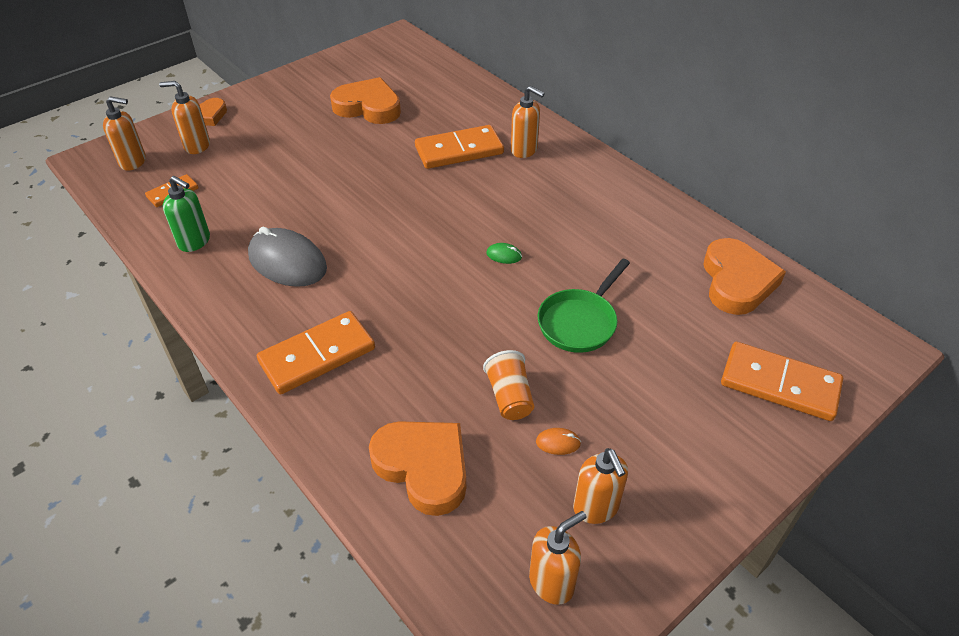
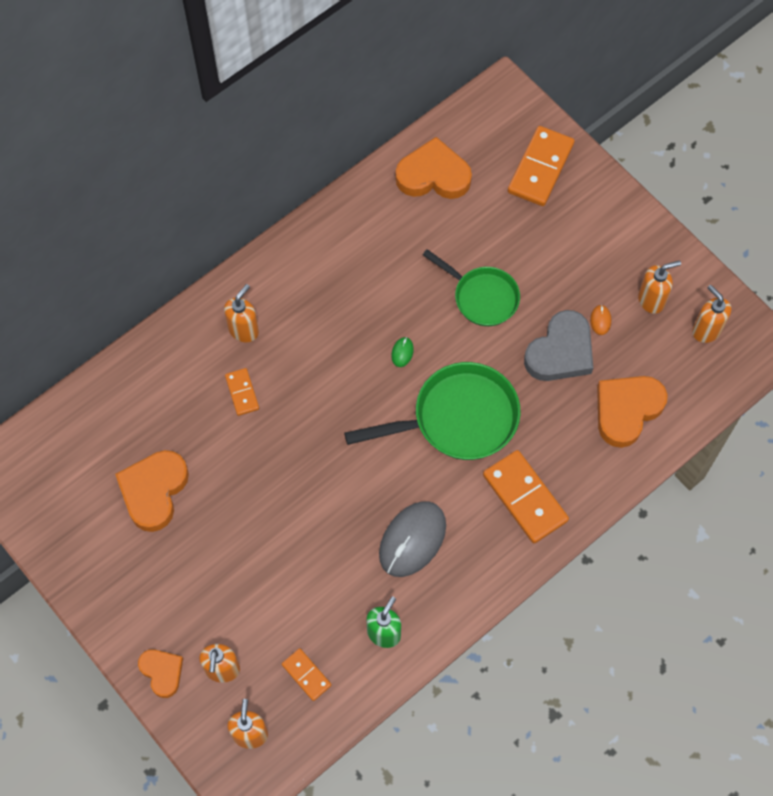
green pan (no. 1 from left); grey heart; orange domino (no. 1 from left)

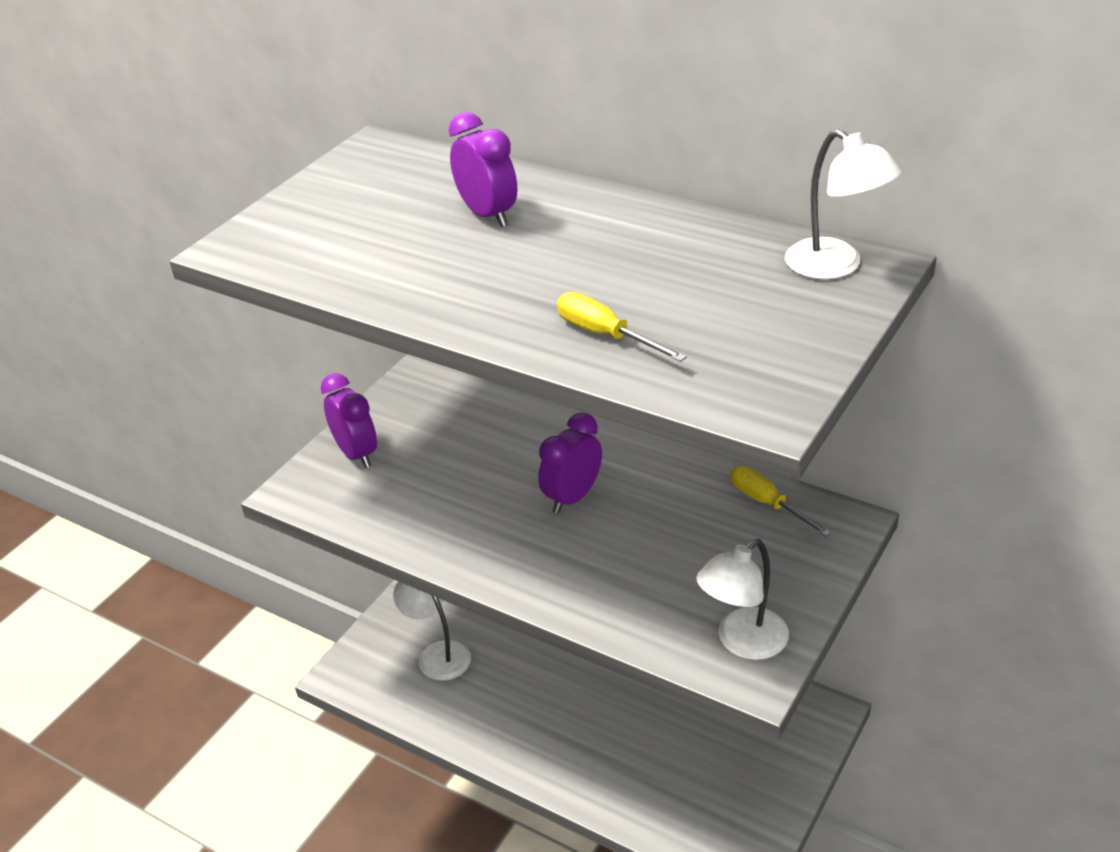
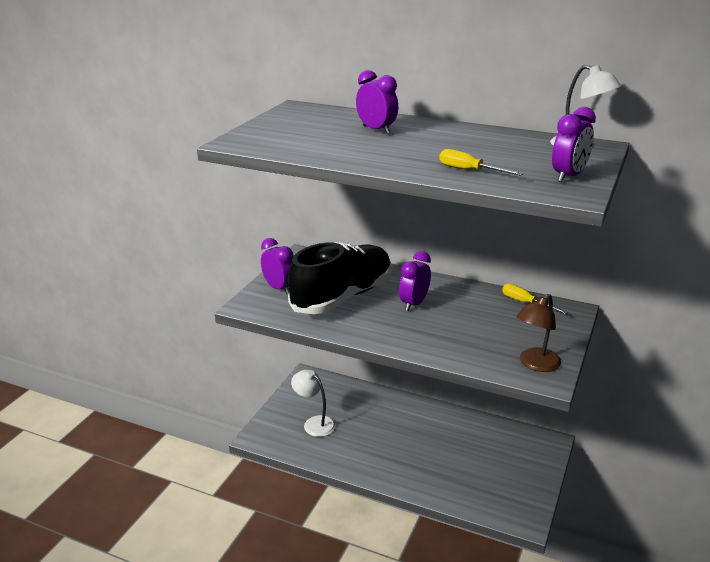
black shoe; purple clock (no. 4 from left); brown lamp

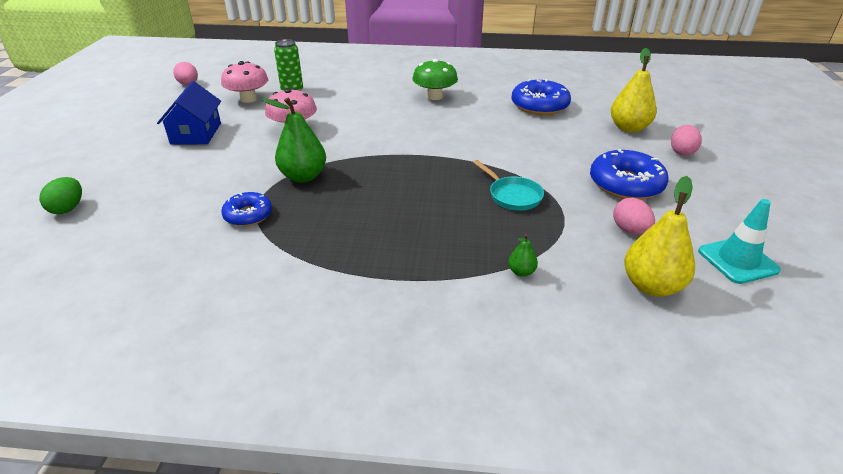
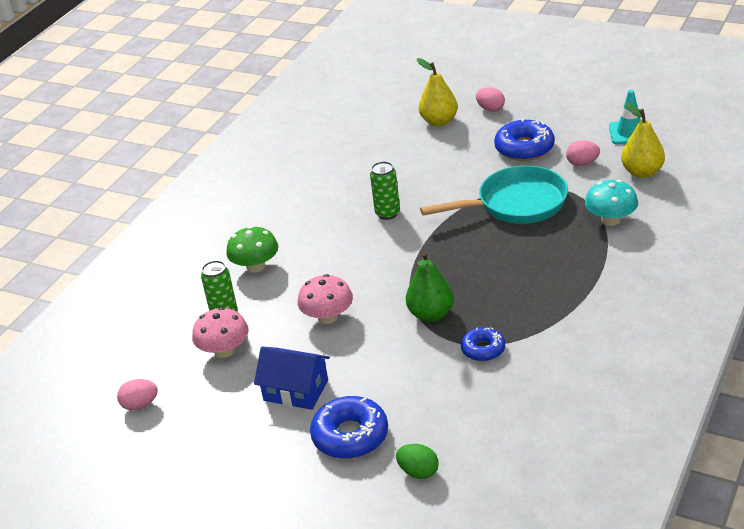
green can (no. 2 from left); green mushroom; blue donut (no. 1 from left); turquoise mushroom; turquoise pan

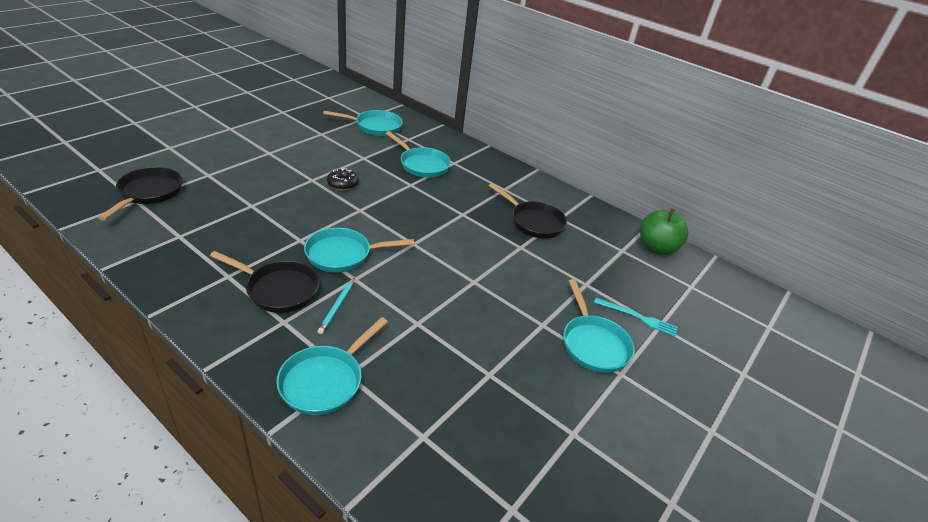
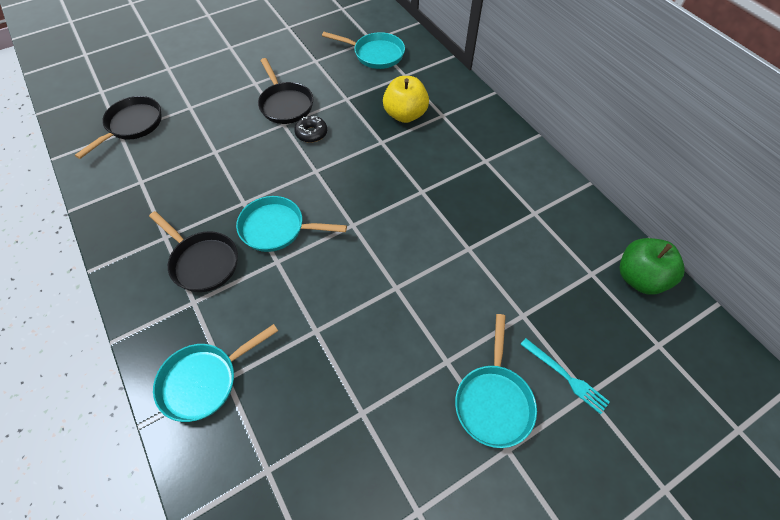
turquoise pencil; black pan (no. 3 from left); yellow apple

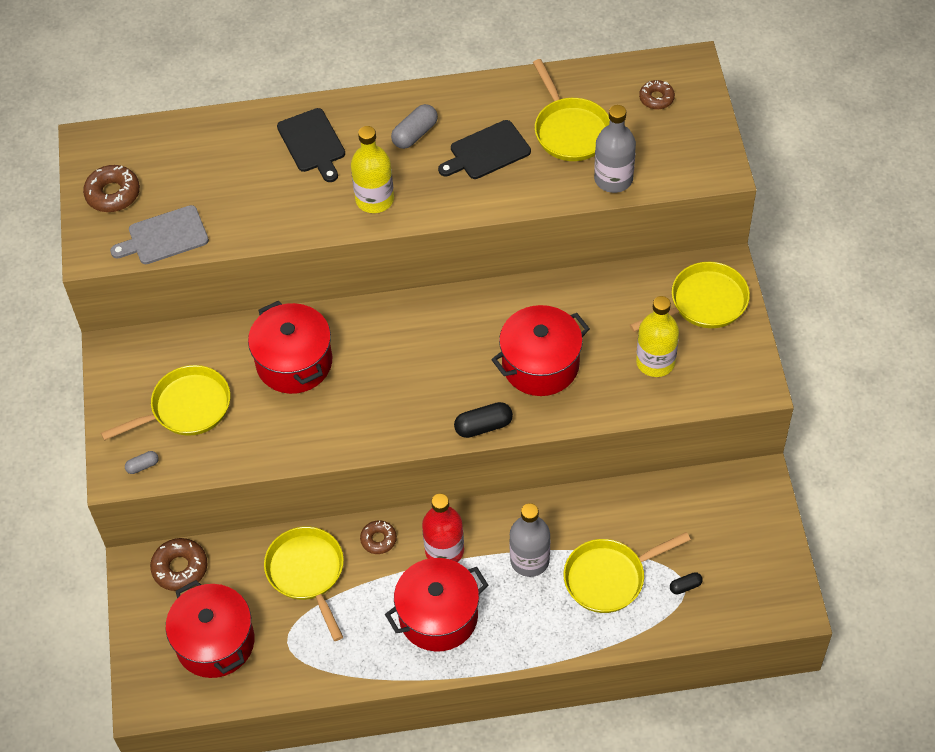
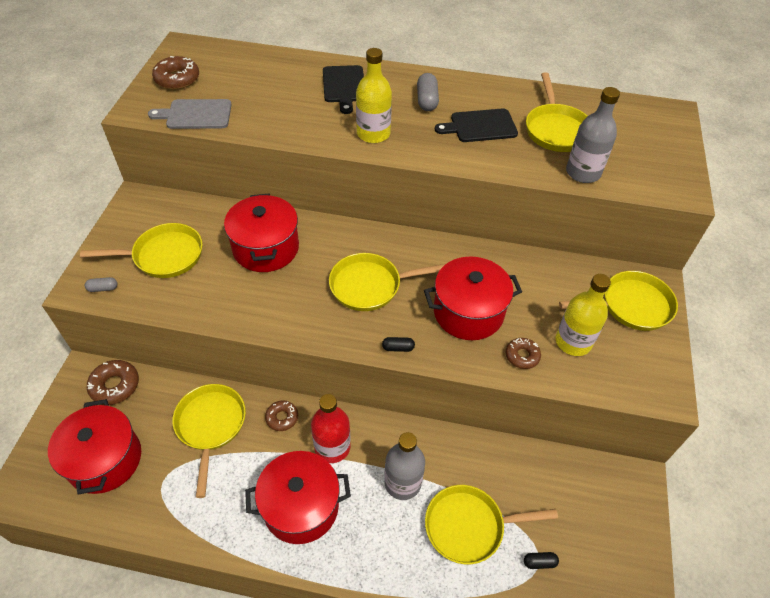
yellow pan (no. 3 from left); brown donut (no. 4 from left); grey capsule (no. 2 from left); black capsule (no. 1 from left)

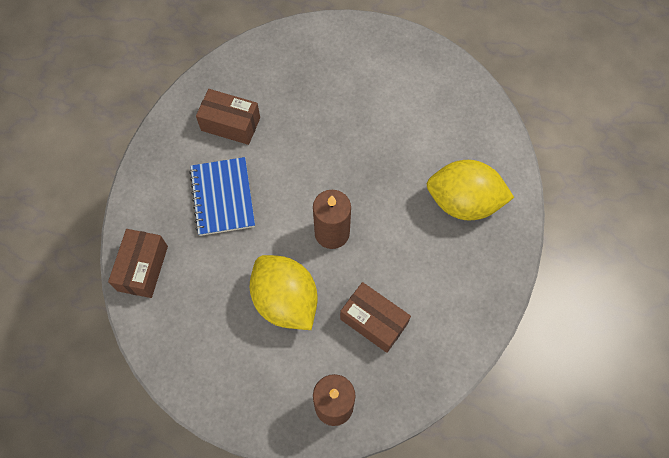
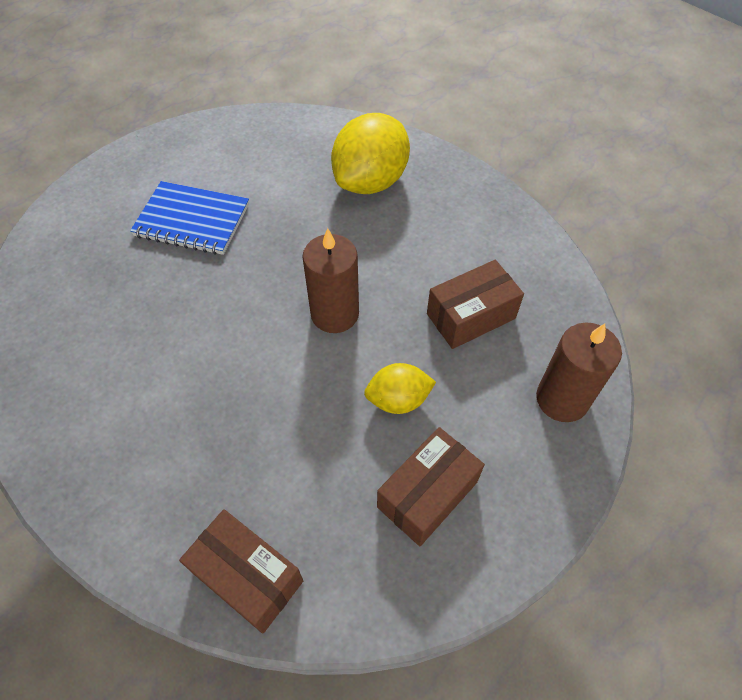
blue notebook; brown box (no. 2 from left); yellow lemon (no. 2 from left)

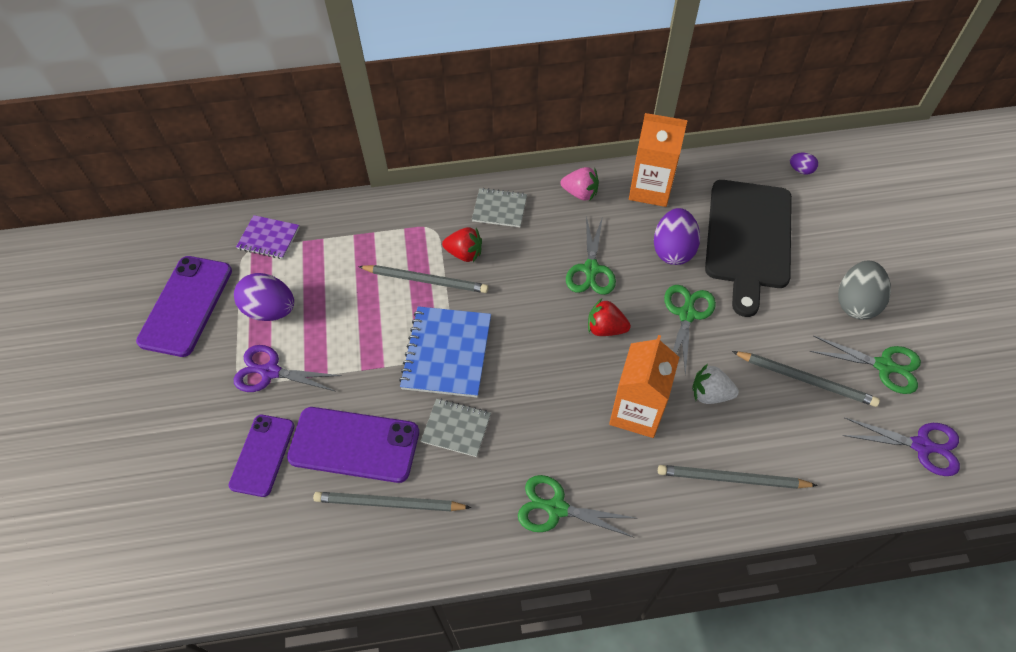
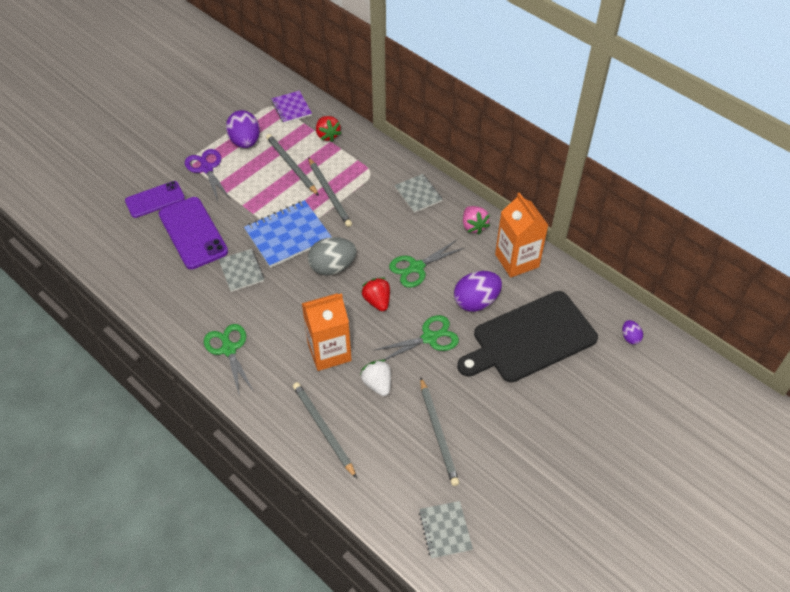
purple phone (no. 1 from left in the first image); green scissors (no. 4 from left in the first image); grey pencil (no. 1 from left); red strawberry (no. 1 from left); grey egg; grey notebook (no. 3 from left)

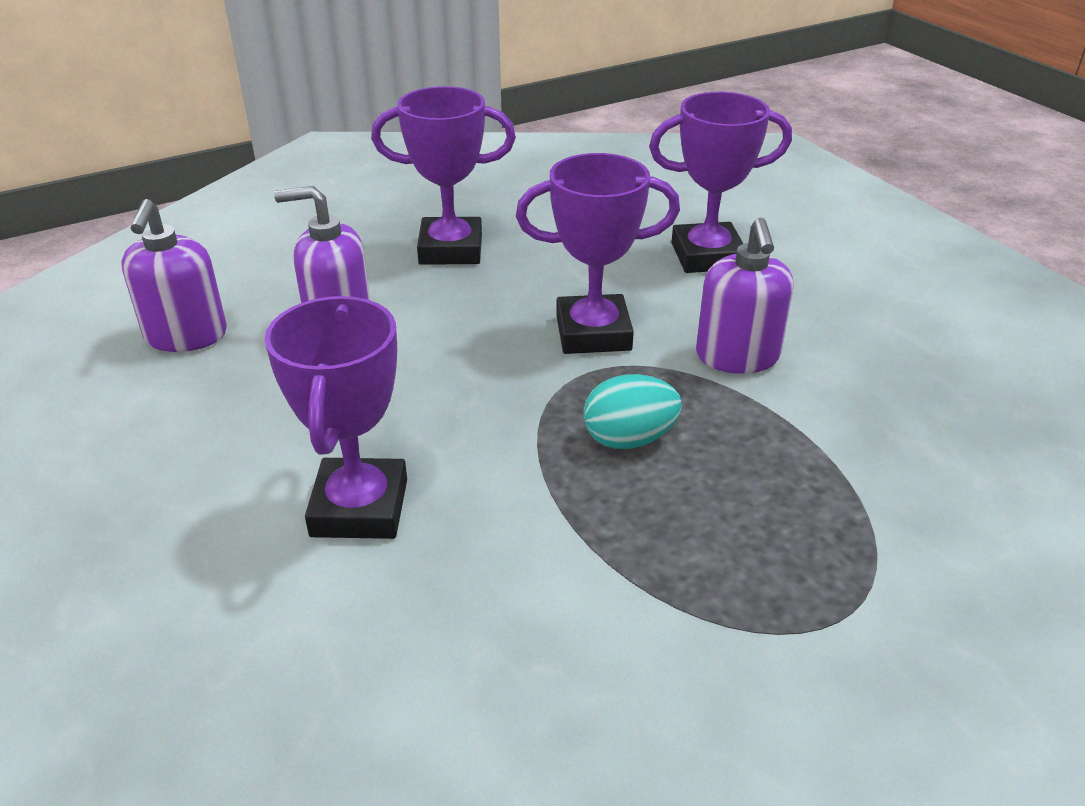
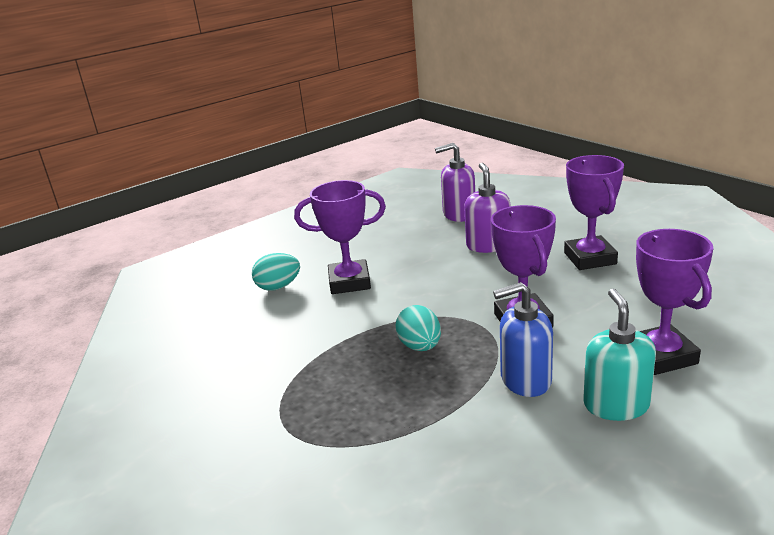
turquoise egg (no. 1 from left); turquoise soap dispenser; blue soap dispenser

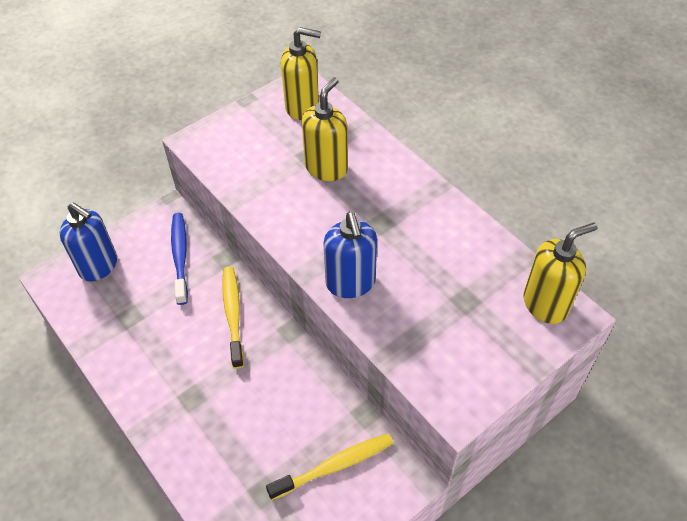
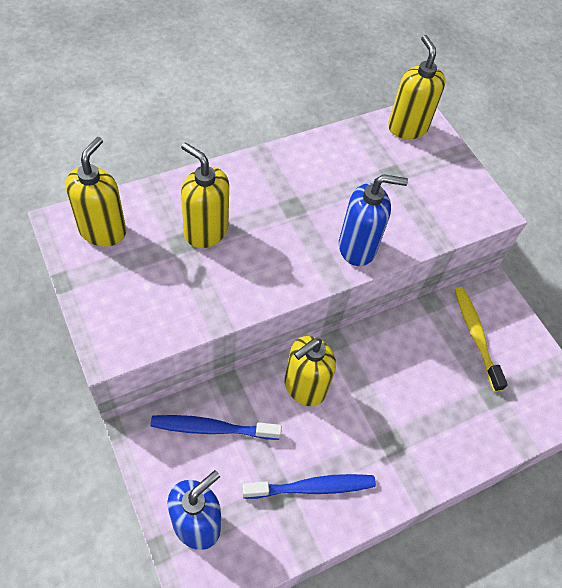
blue toothbrush (no. 2 from left); yellow soap dispenser (no. 3 from left)

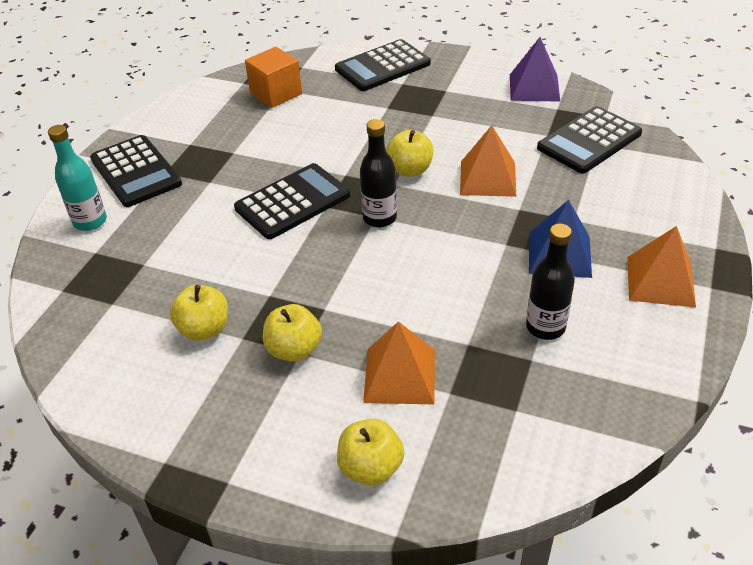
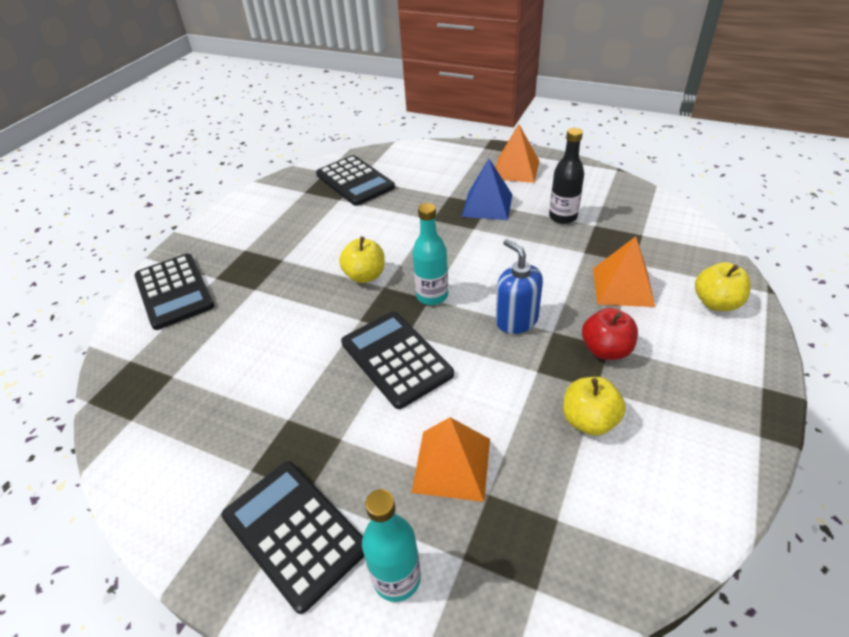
orange cube; purple pyramid; blue soap dispenser; orange pyramid (no. 1 from left); red apple; turquoise bottle (no. 2 from left); black calculator (no. 2 from left)

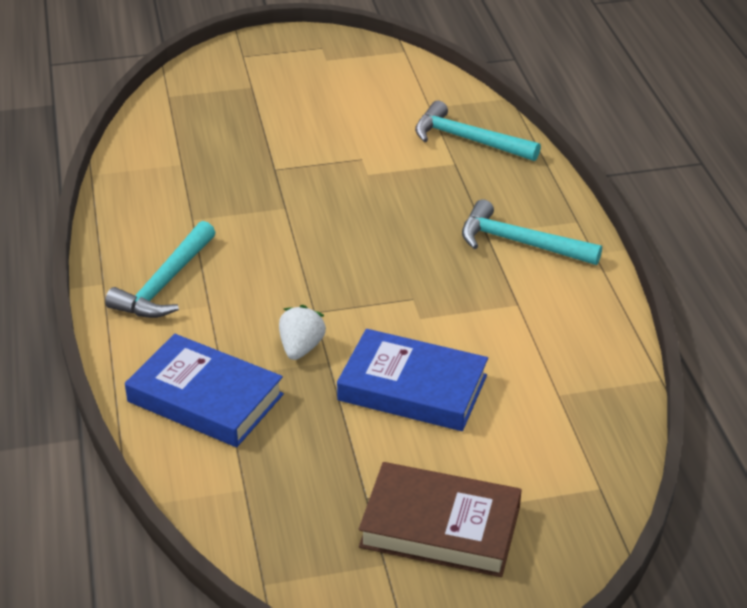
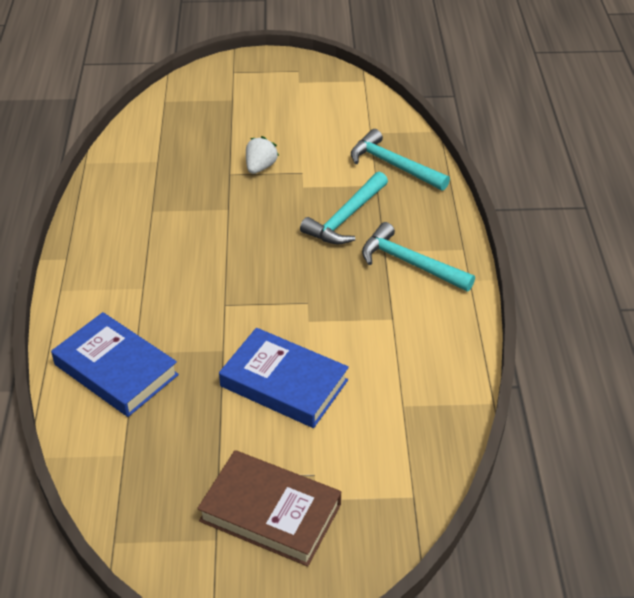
turquoise hammer (no. 1 from left); white strawberry

